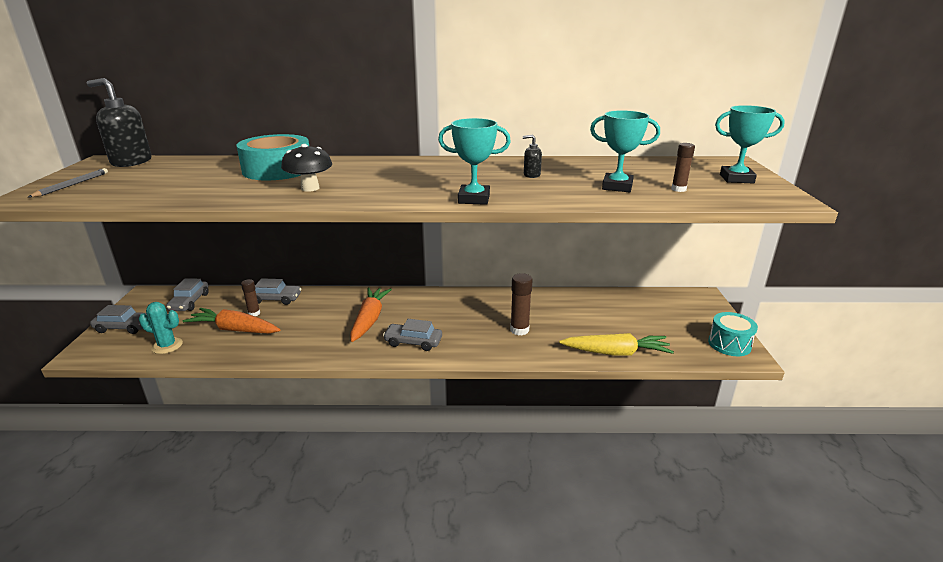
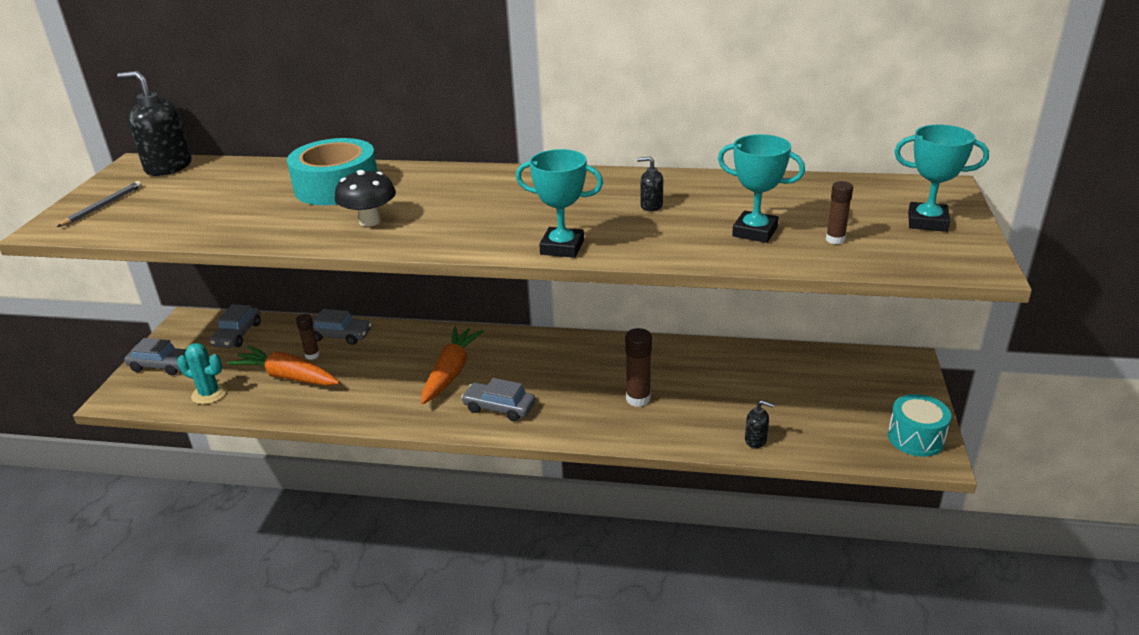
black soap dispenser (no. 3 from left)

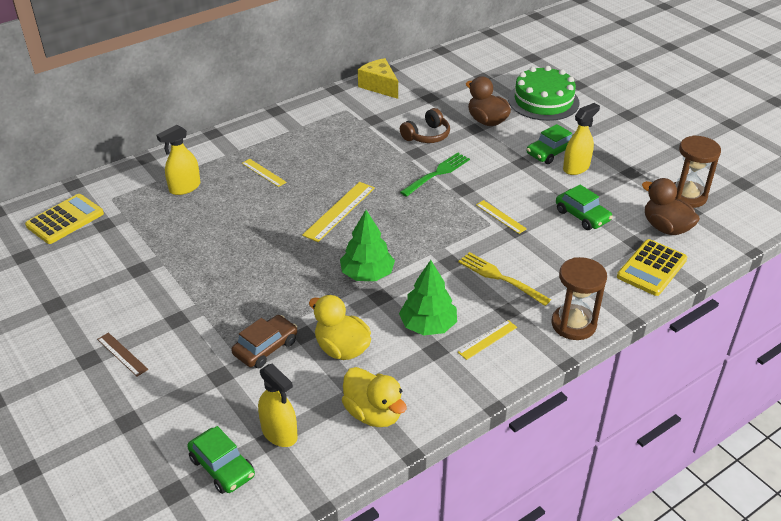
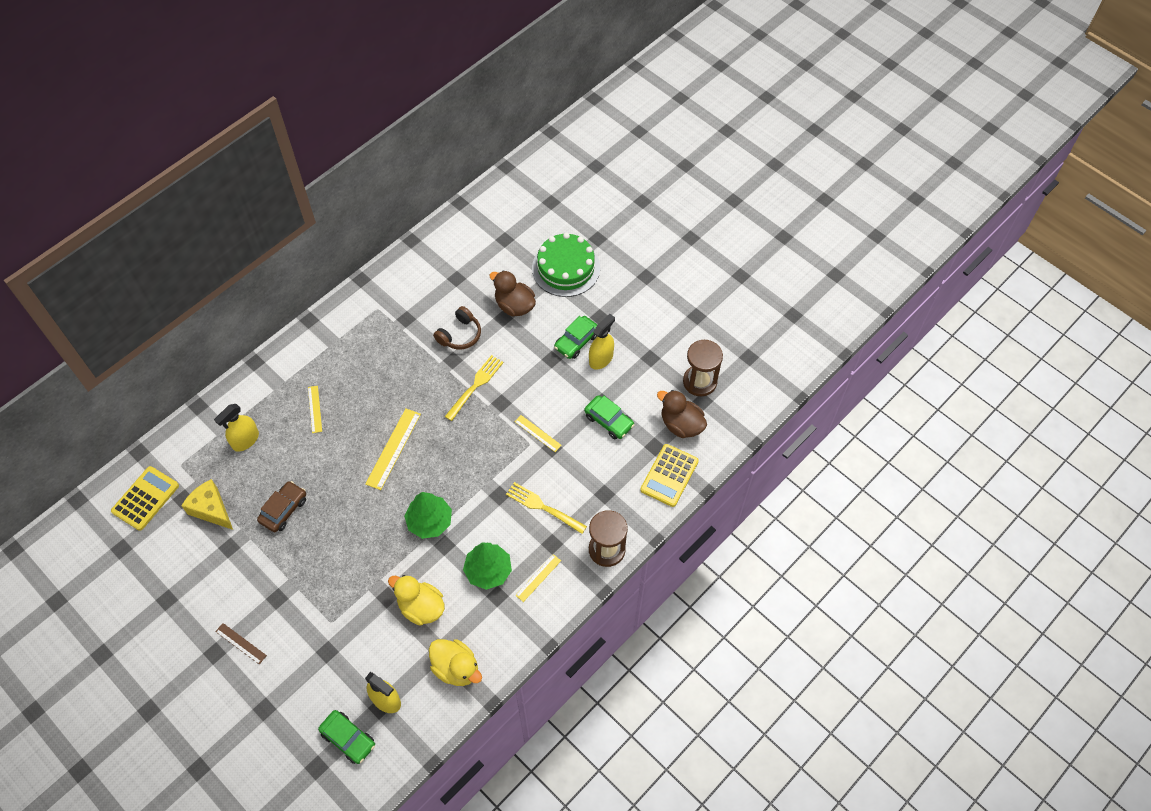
brown car; yellow cheese; yellow fork (no. 1 from left); yellow ruler (no. 1 from left)

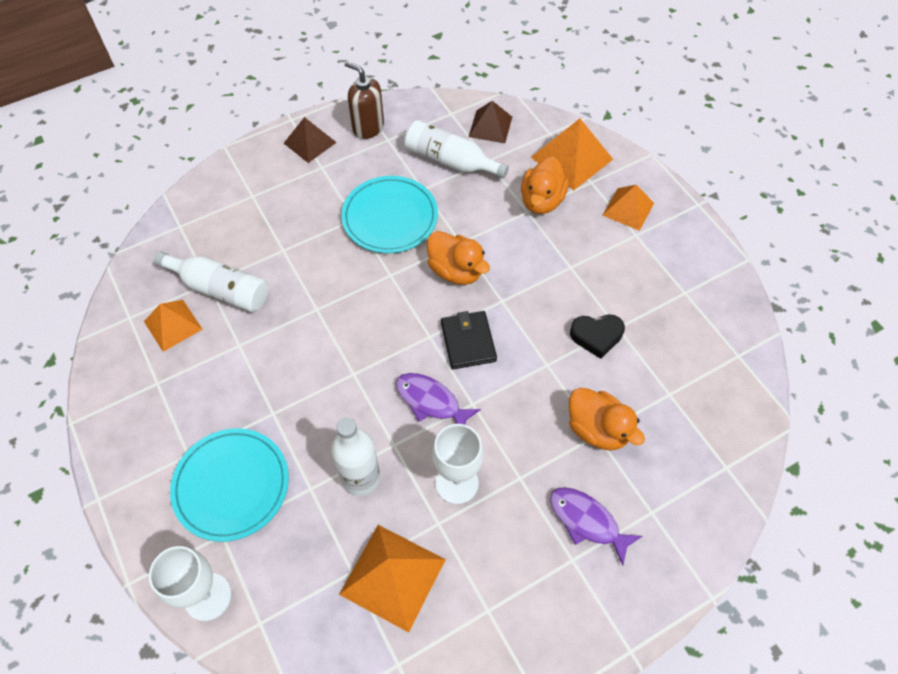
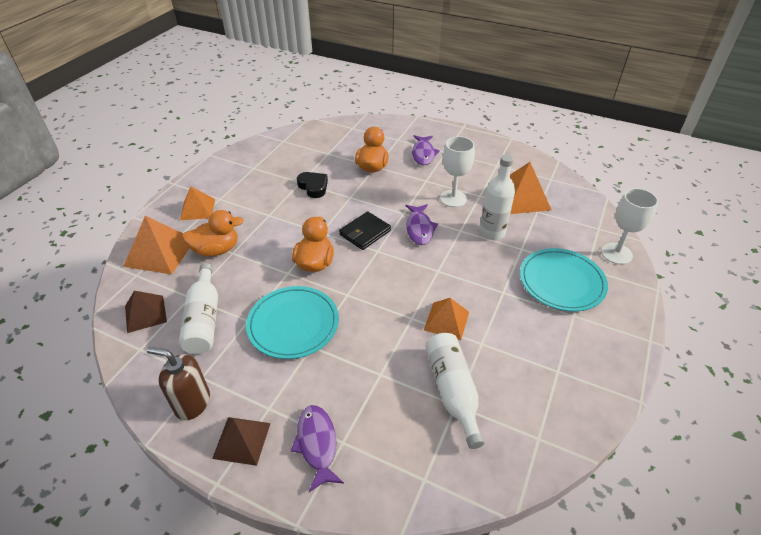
purple fish (no. 1 from left); orange pyramid (no. 3 from left); brown soap dispenser

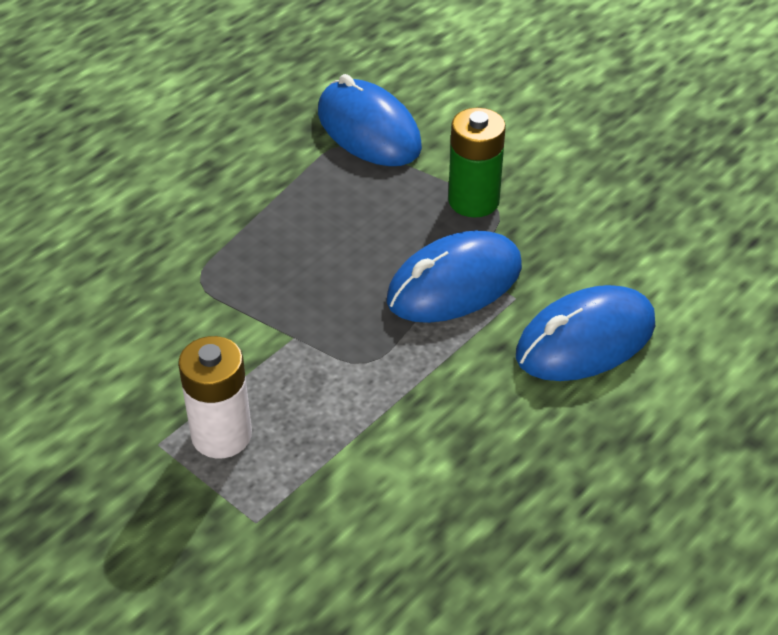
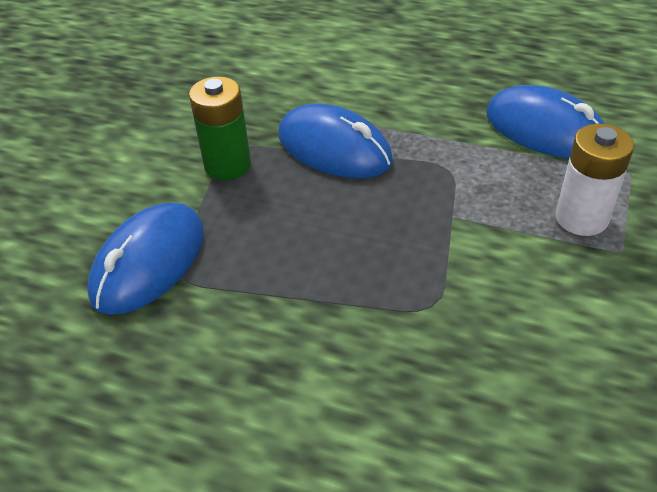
blue mouse (no. 3 from left)

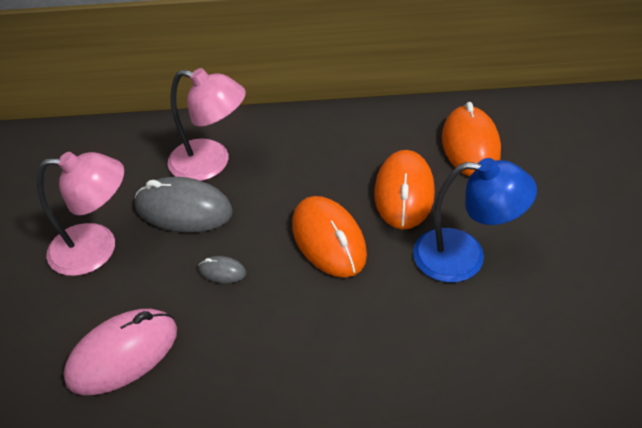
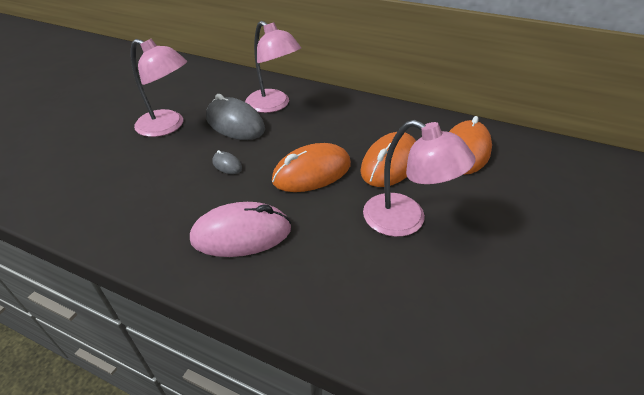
pink mouse; pink lamp (no. 3 from left); orange mouse (no. 1 from left)

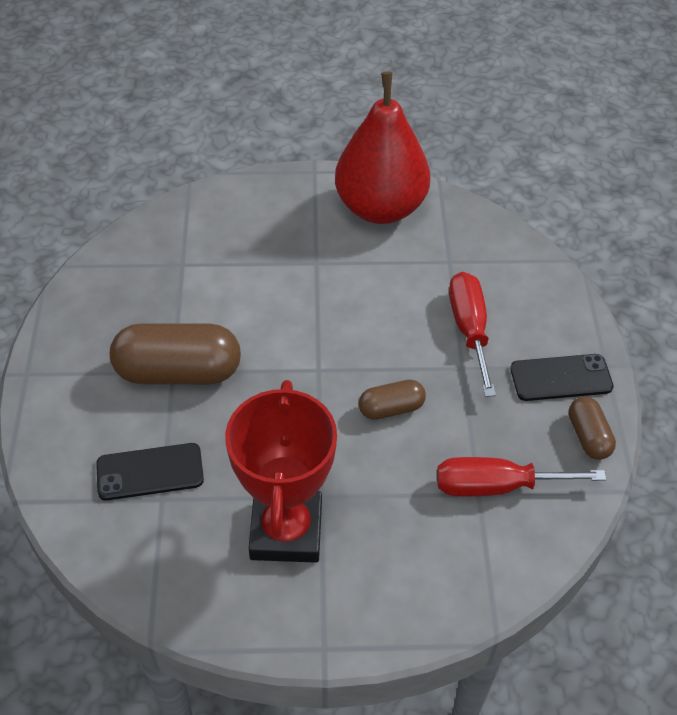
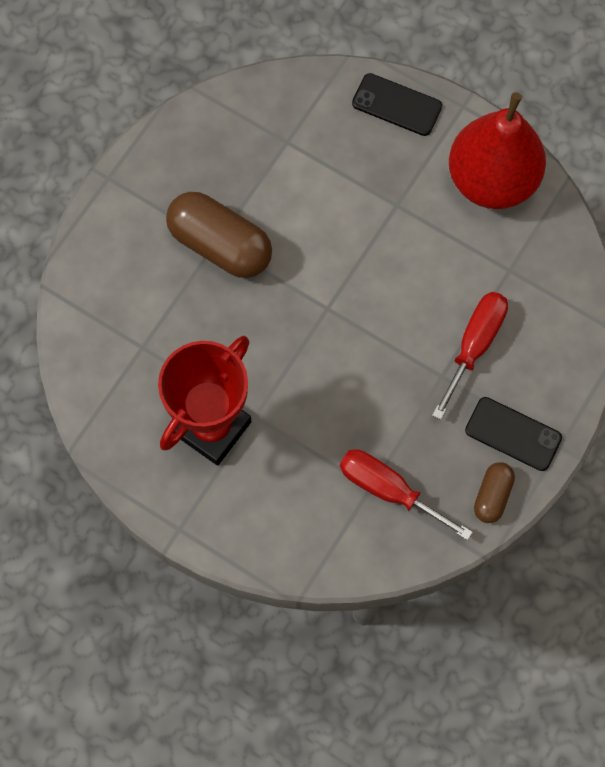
brown capsule (no. 2 from left in the first image); black phone (no. 1 from left)

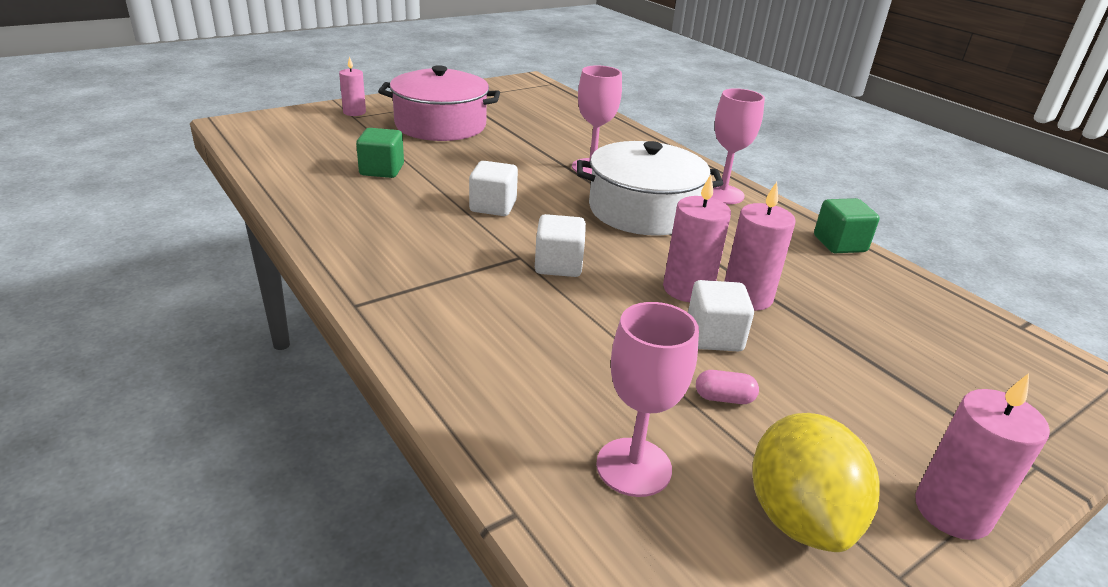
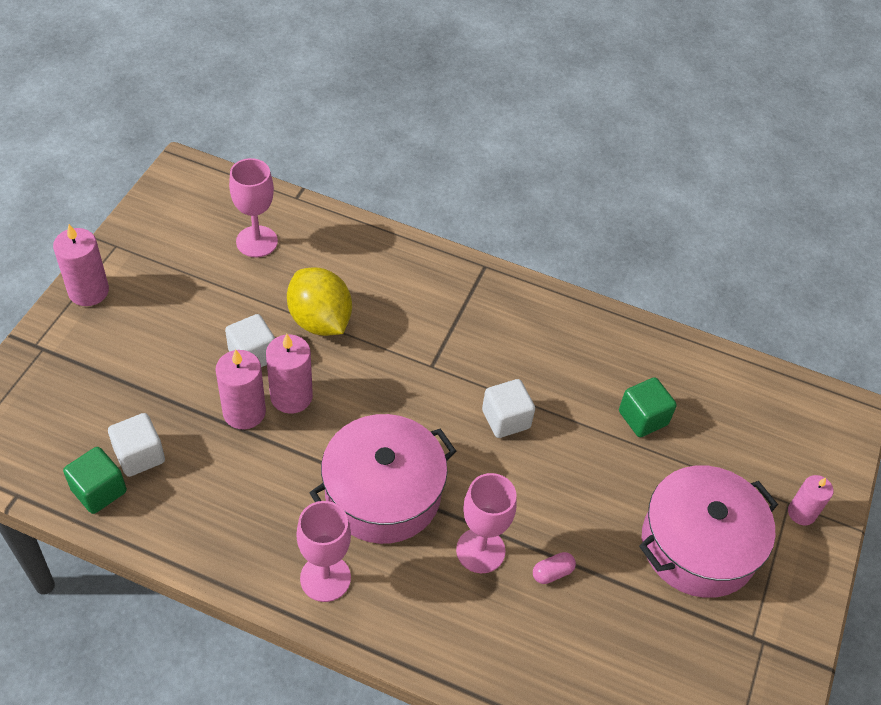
white cube (no. 1 from left); pink capsule; yellow lemon; green cube (no. 1 from left); pink pot (no. 1 from left)

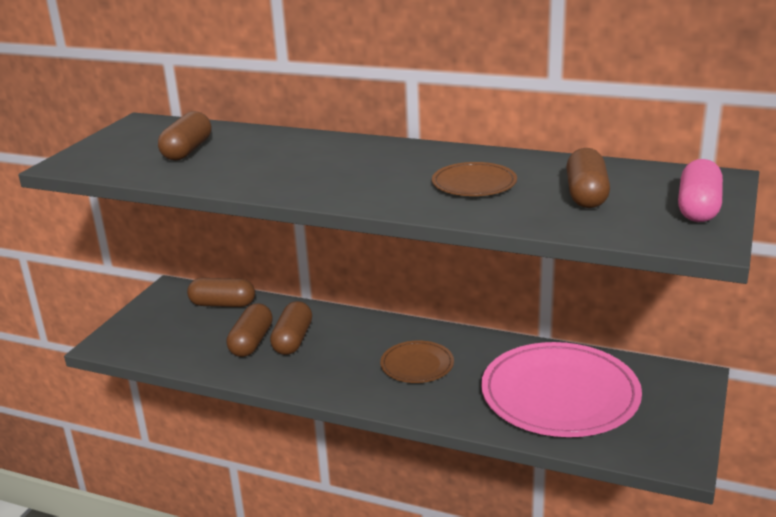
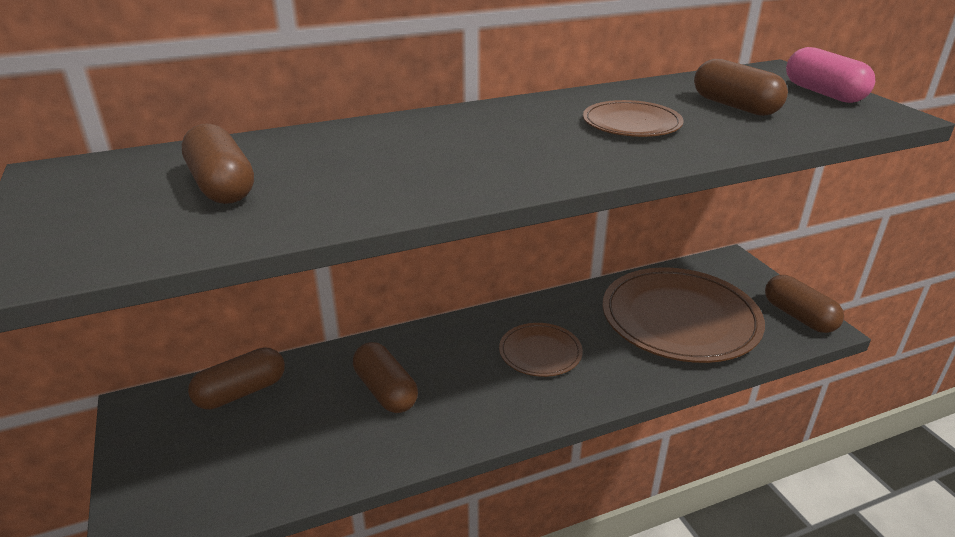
brown capsule (no. 5 from left); brown plate (no. 3 from left)

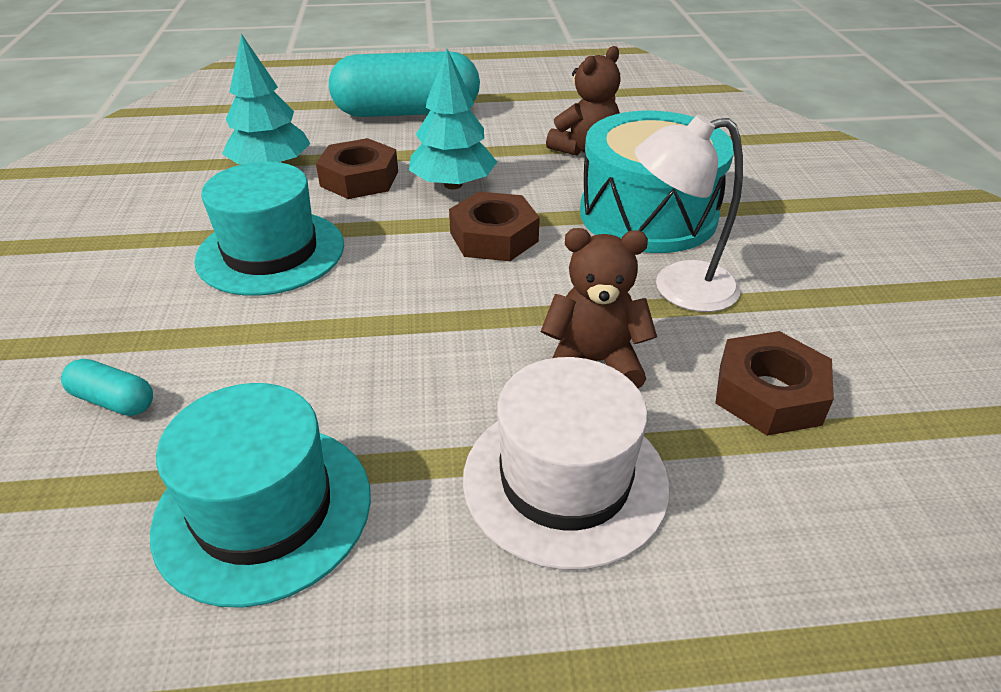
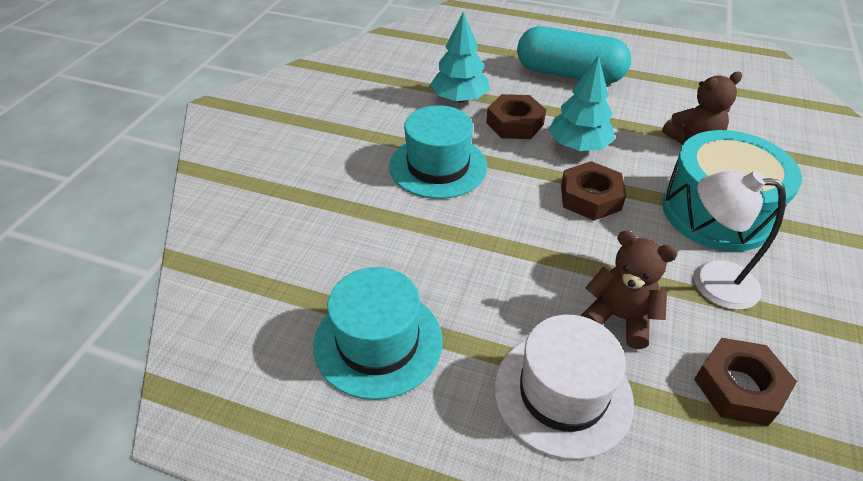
turquoise capsule (no. 1 from left in the first image)

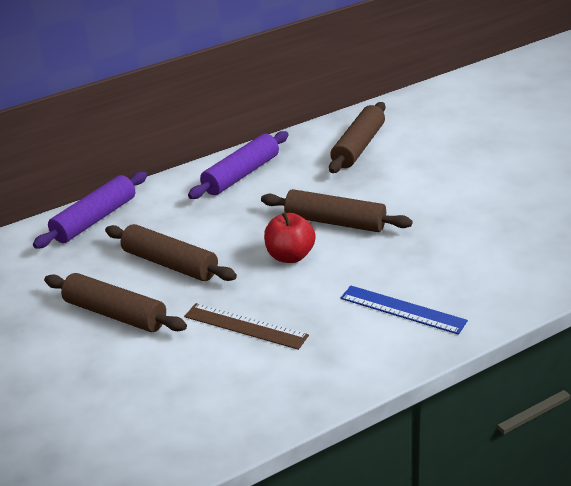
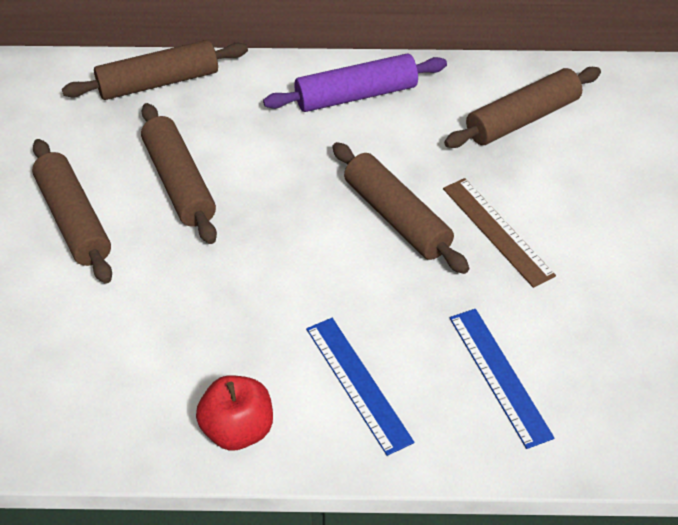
blue ruler (no. 2 from left); brown ruler; red apple; brown rolling pin (no. 2 from left)

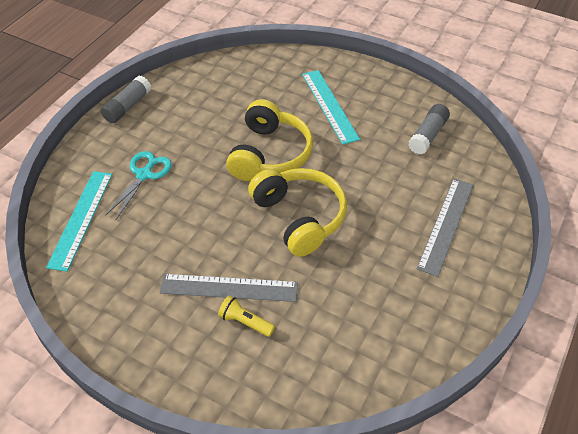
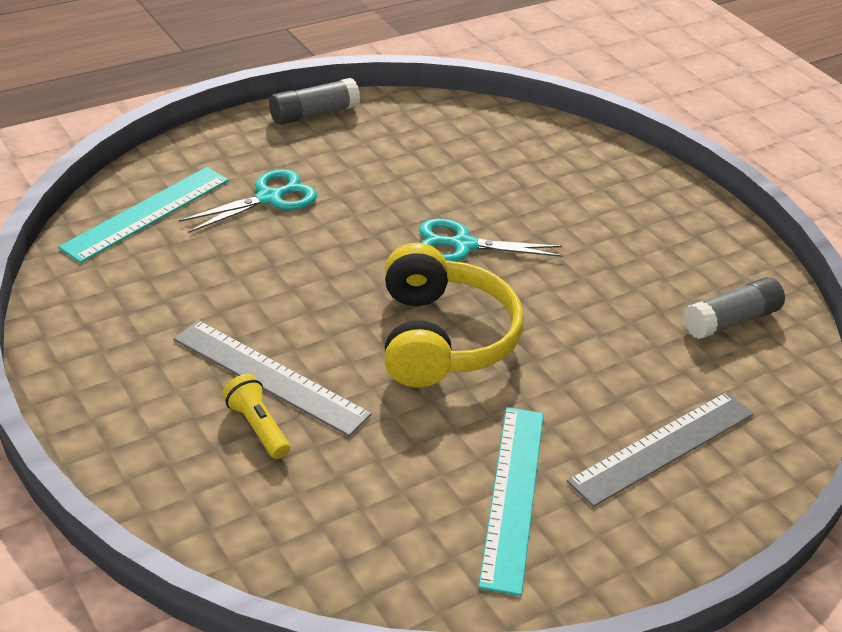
turquoise ruler (no. 2 from left); turquoise scissors (no. 2 from left)

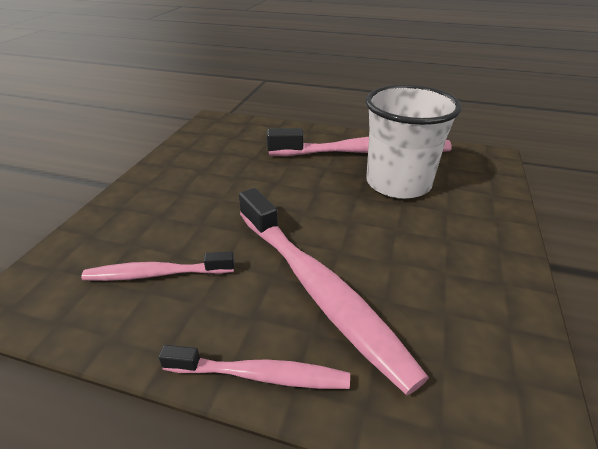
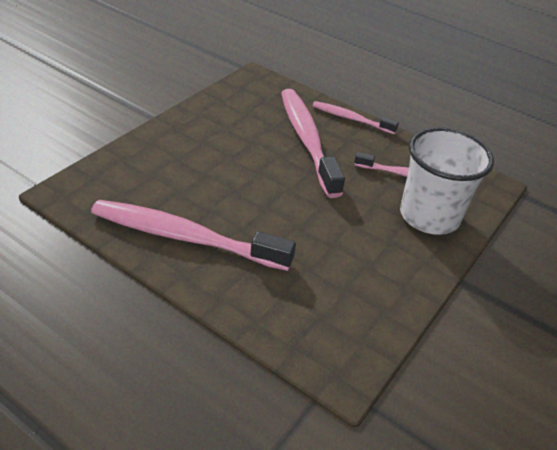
white cup

